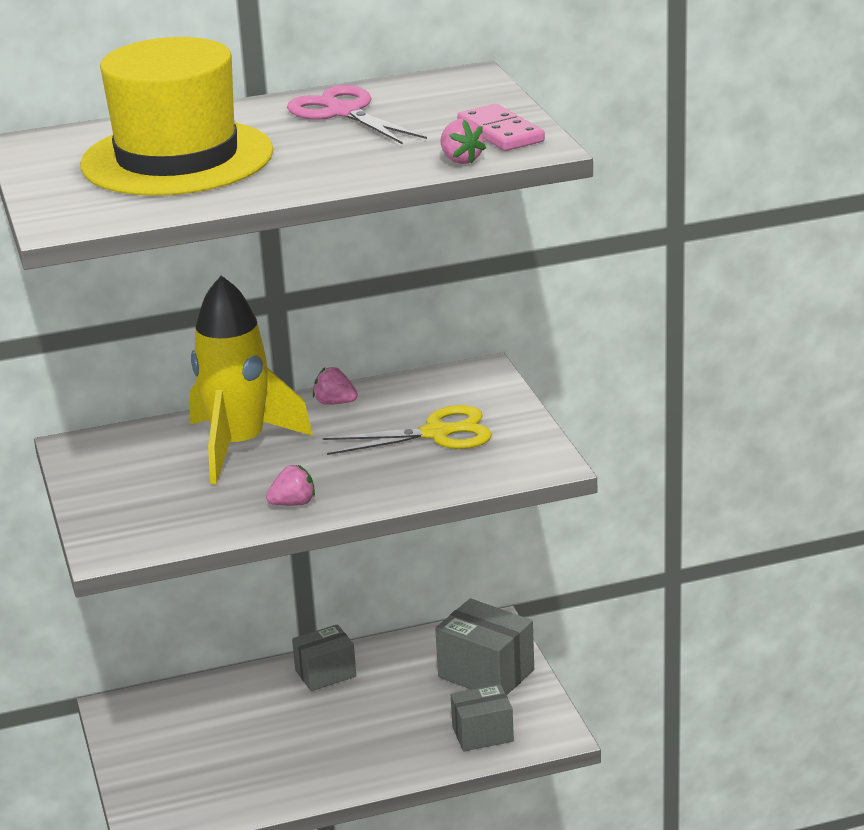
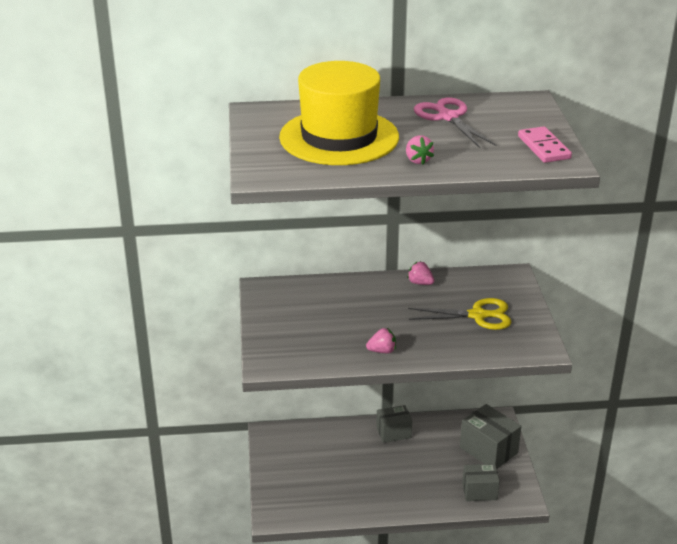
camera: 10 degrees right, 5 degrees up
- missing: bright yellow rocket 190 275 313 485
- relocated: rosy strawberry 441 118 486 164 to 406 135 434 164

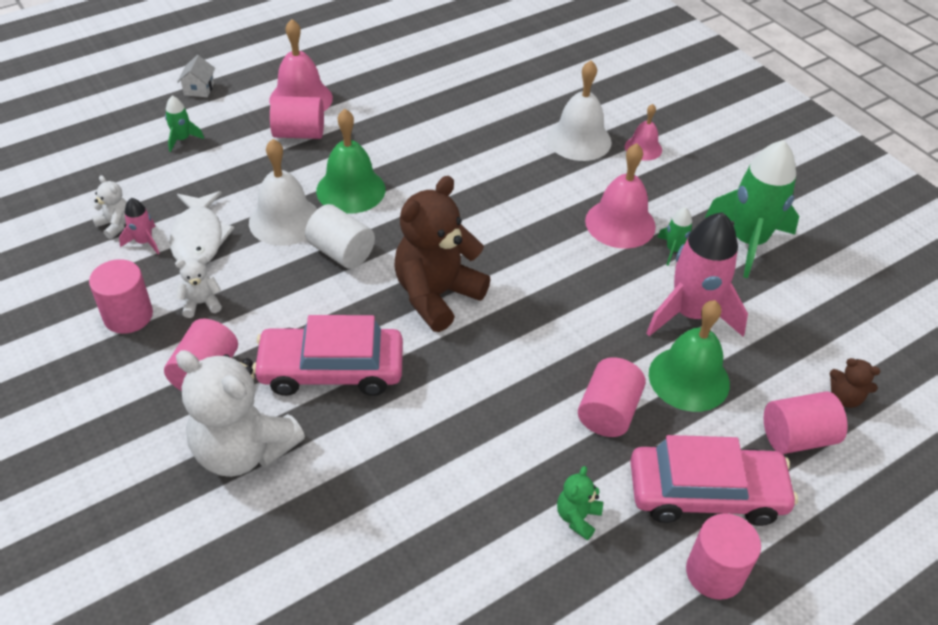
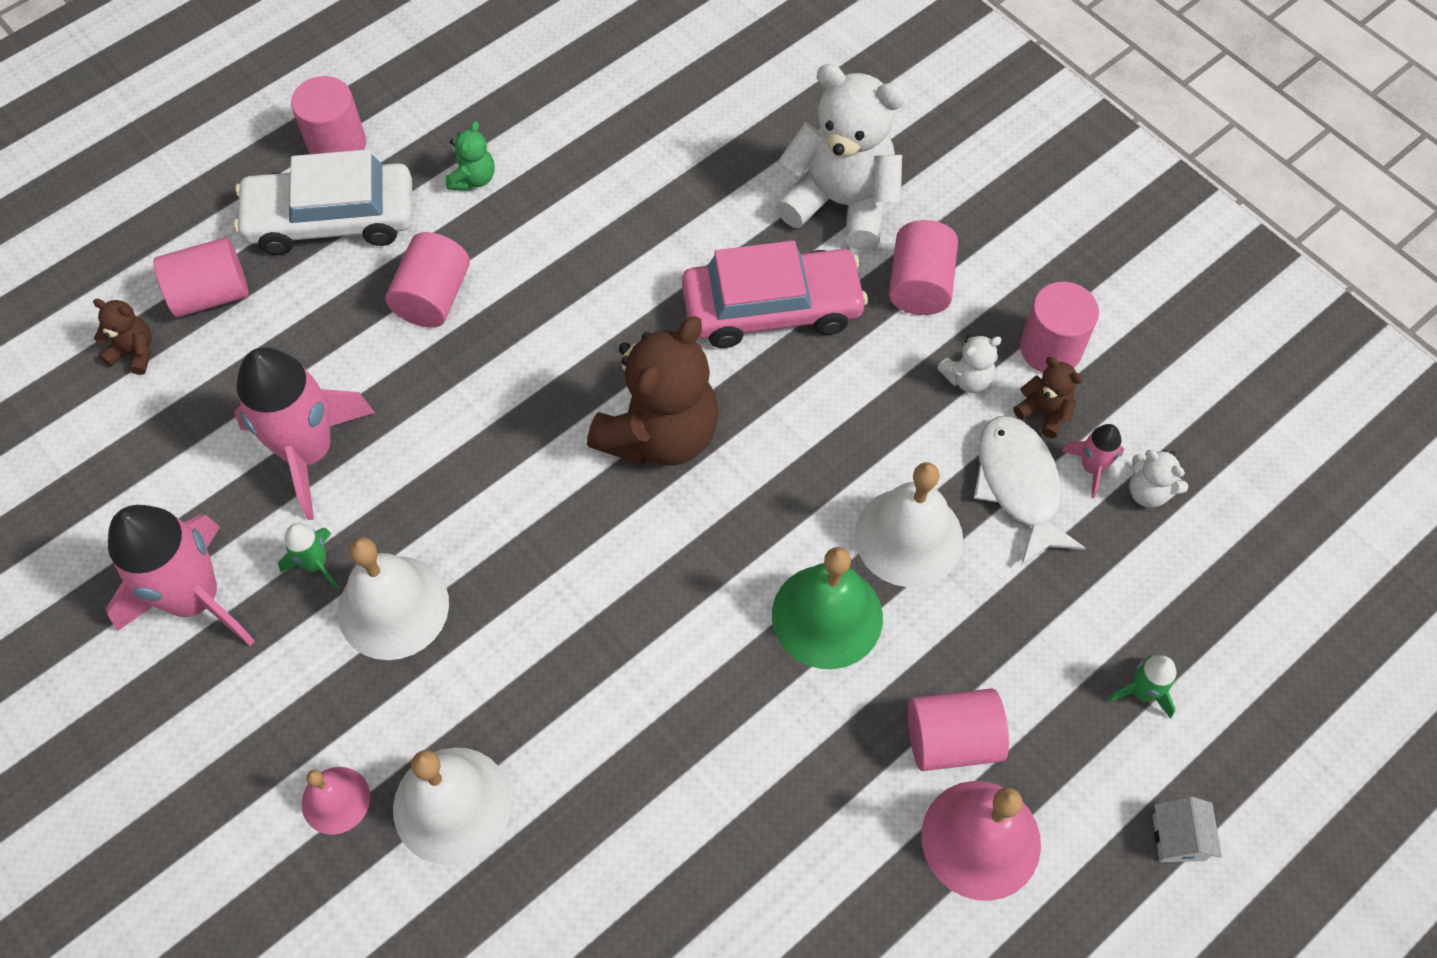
camera: 175 degrees right, 15 degrees up
- missing: white solid cylinder 305 204 375 269
- colour: rosy hand bell 585 143 656 249 to white hand bell 338 538 449 660
- colour: rosy automobile 630 435 798 526 to white automobile 234 149 413 255
- missing: green hand bell 649 300 730 412
- colour: green rocket 705 140 799 278 to rosy rocket 106 505 255 646
- appeared: russet teddy 1013 357 1083 438

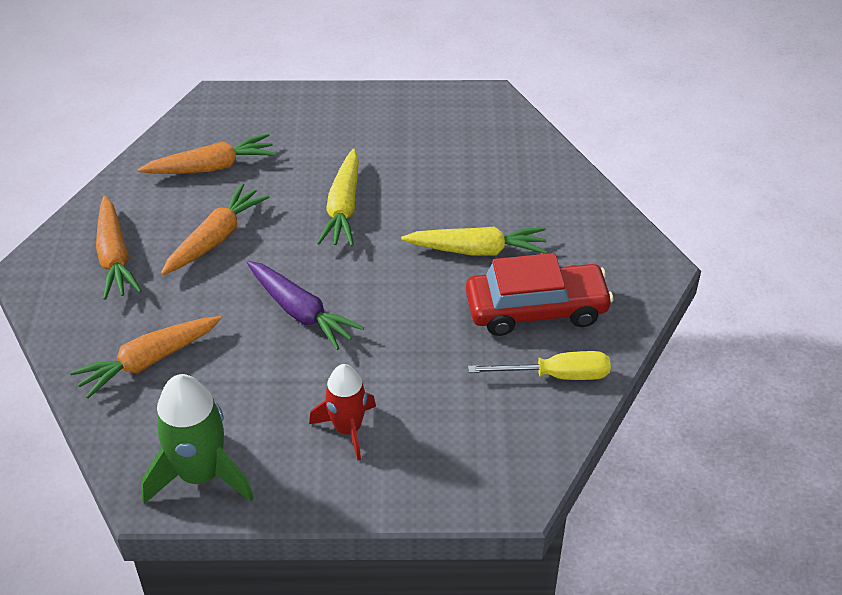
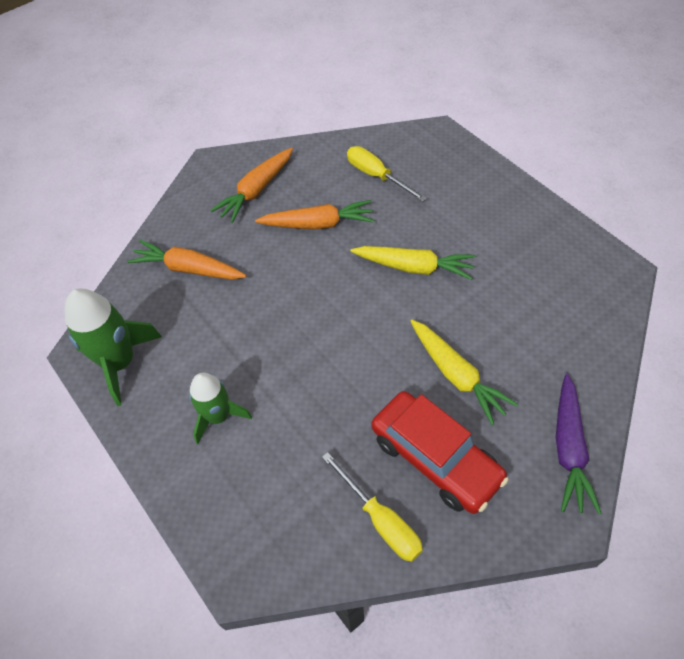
camera: 55 degrees right, 10 degrees up
- exchanged: bright orange toy carrot 138 133 276 174 to bright yellow flat screwdriver 347 146 427 202
- relocated: purple toy carrot 247 261 364 350 to 556 374 602 514
- colour: red rocket 309 364 376 460 to green rocket 189 373 252 444
- spun: bright yellow toy carrot 317 149 359 246 = 350 246 475 280 135 degrees counterclockwise

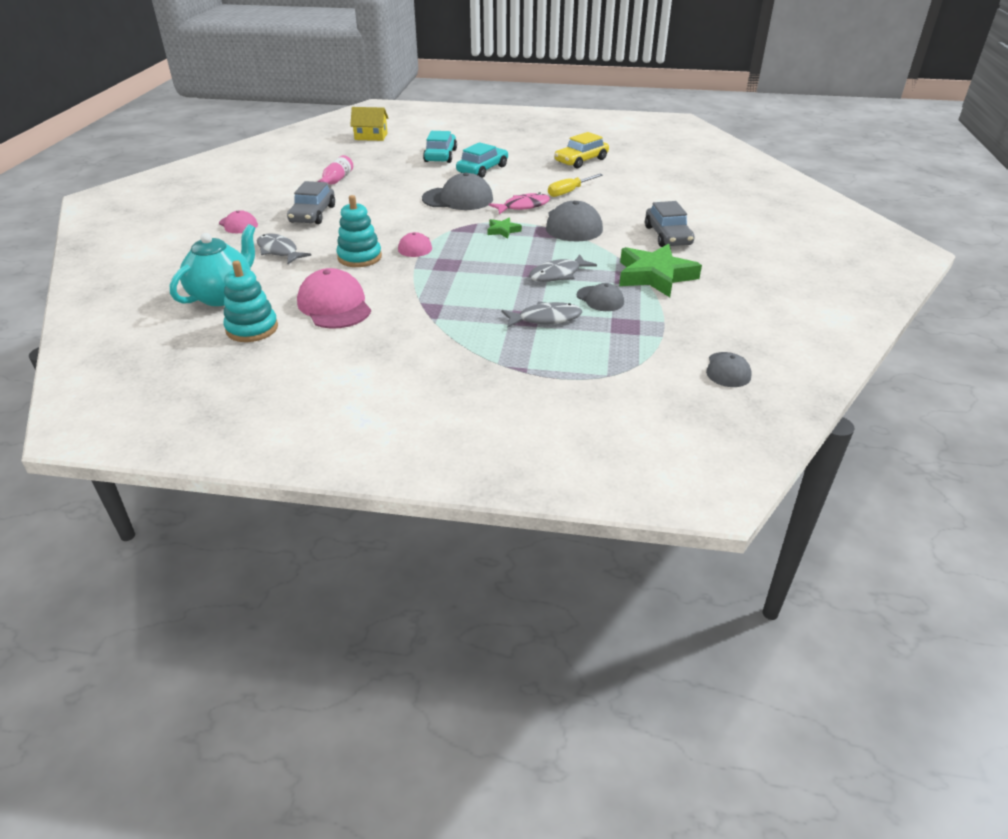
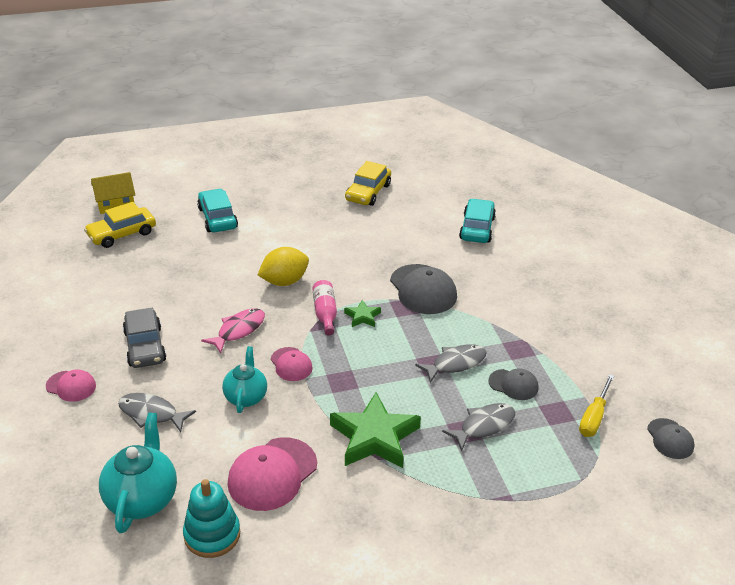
camera: 25 degrees left, 0 degrees up
- spun: rosy baseball cap 297 268 371 329 = 228 438 317 511 90 degrees counterclockwise
- relocated: rosy flask 317 155 353 184 to 312 280 337 336
- exchanged: aqua stacking rings 336 195 382 267 to aqua teapot 222 346 267 413
- exchanged: gray baseball cap 422 173 493 210 to bright yellow lemon 258 247 309 286
- relocated: aqua automobile 456 142 508 178 to 459 199 496 243
- relocated: rosy fish 489 192 550 214 to 201 308 265 353
- spun: gray fish 529 254 597 282 = 415 344 487 383 150 degrees counterclockwise
- relocated: bright yellow flat screwdriver 548 174 603 197 to 579 374 615 437
- relocated: green star shape 619 244 702 297 to 330 392 421 468
- missing: gray automobile 645 201 695 247
- appeared: bright yellow automobile 84 202 156 248

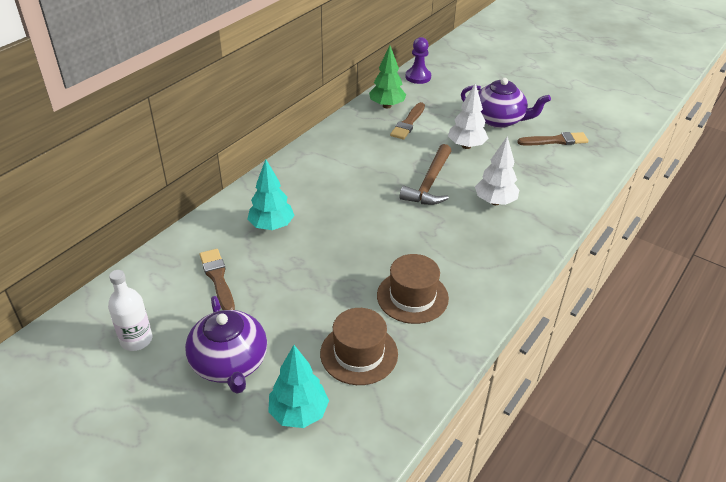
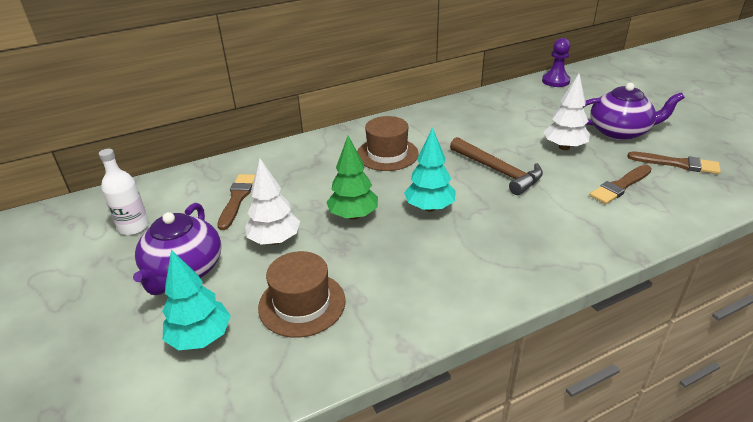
camera: 30 degrees right, 5 degrees down
- relocated: aqua tree 247 159 295 230 to 404 127 456 212
- relocated: green tree 369 46 406 108 to 326 136 378 220
- relocated: russet top hat 377 254 449 324 to 357 116 419 171
- relocated: russet paintbrush 390 102 425 139 to 590 165 652 204
- spun: russet carpenter's hammer 400 144 451 205 = 450 137 543 195 90 degrees counterclockwise
- spun: purple teapot 461 78 551 128 = 583 83 685 140 45 degrees counterclockwise
- relocated: white tree 475 136 519 205 to 245 159 300 245

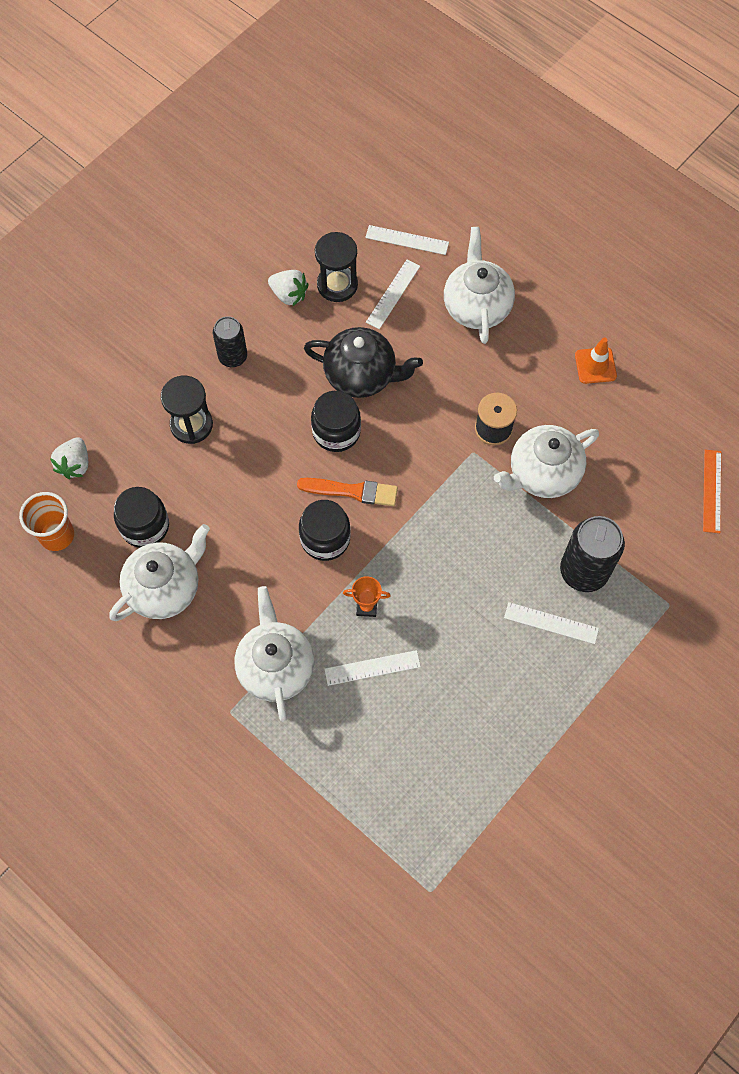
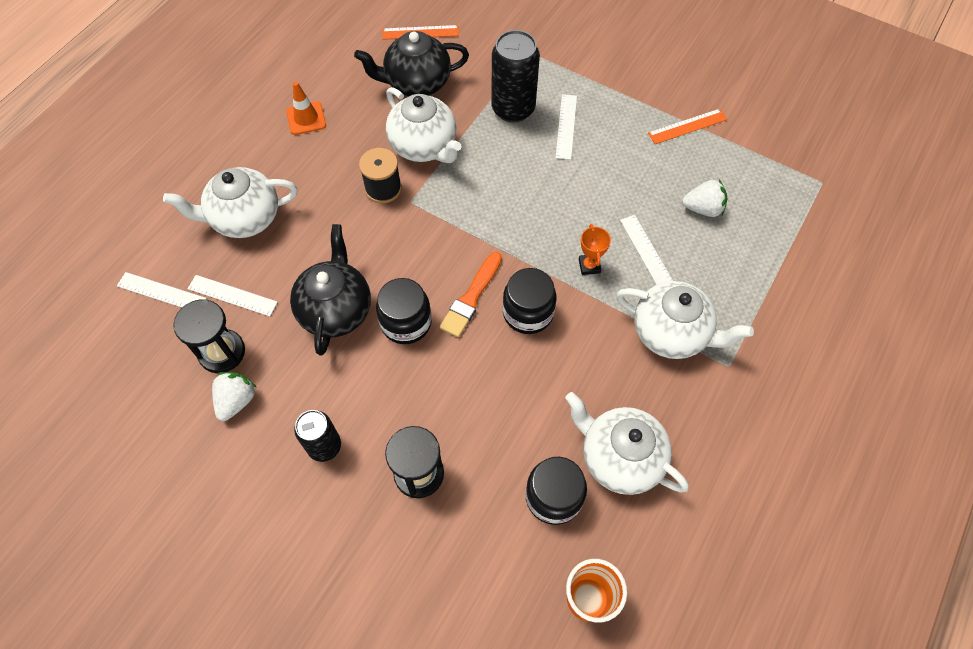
camera: 100 degrees left, 5 degrees down
- relocated: white strawberry 50 437 88 479 to 682 180 727 217
- spun: white teapot 234 586 315 722 = 616 281 754 359 135 degrees counterclockwise
- spun: bright orange paintbrush 297 478 398 506 = 440 252 502 337 150 degrees counterclockwise
- spun: white measuring stick 365 225 449 255 = 117 272 207 308 75 degrees counterclockwise
- appeared: jet-black teapot 354 31 469 96
- appeared: bright orange measuring stick 648 109 727 144

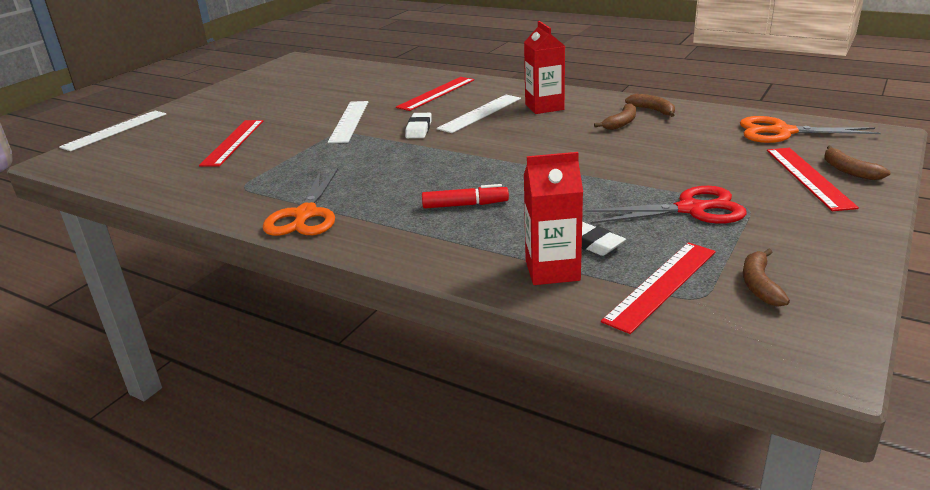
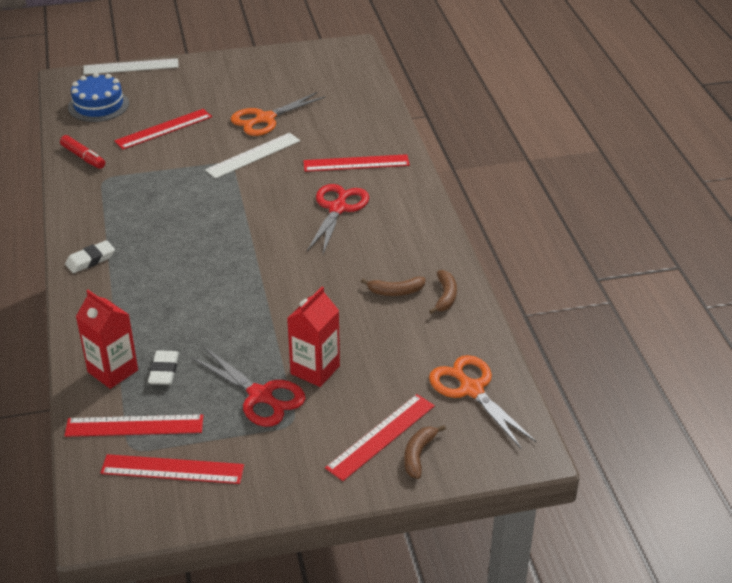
camera: 45 degrees right, 10 degrees up
- relocated: bright orange scissors 263 168 338 236 to 231 92 326 136
- relocated: white gum eraser 405 113 432 138 to 65 240 115 273
- relocated: red marker 422 184 509 209 to 60 135 105 169
- exchanged: white measuring stick 437 95 521 133 to red scissors 307 184 369 254
- relocated: red carton 524 21 565 114 to 287 286 340 387
- exchanged: russet banana 743 249 790 307 to red measuring stick 100 454 244 484
- appeared: cobalt gateau 68 73 129 122

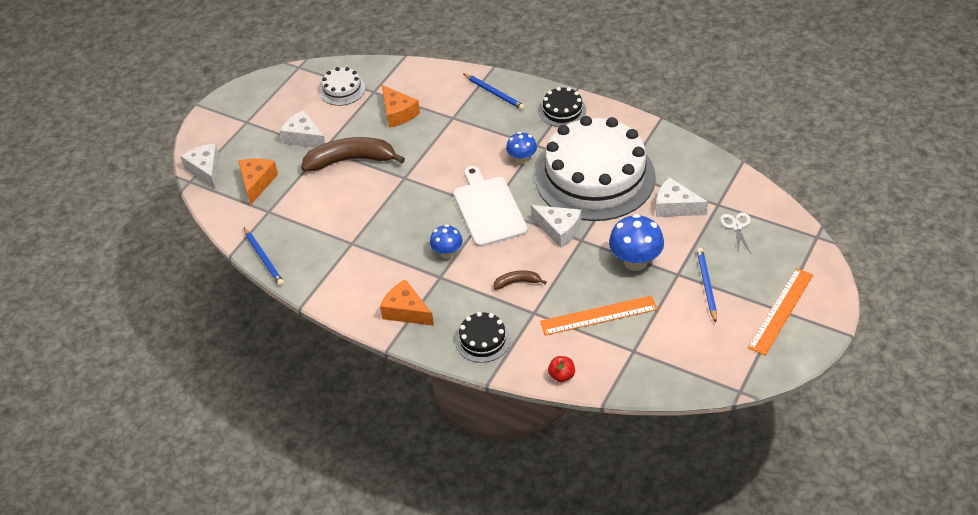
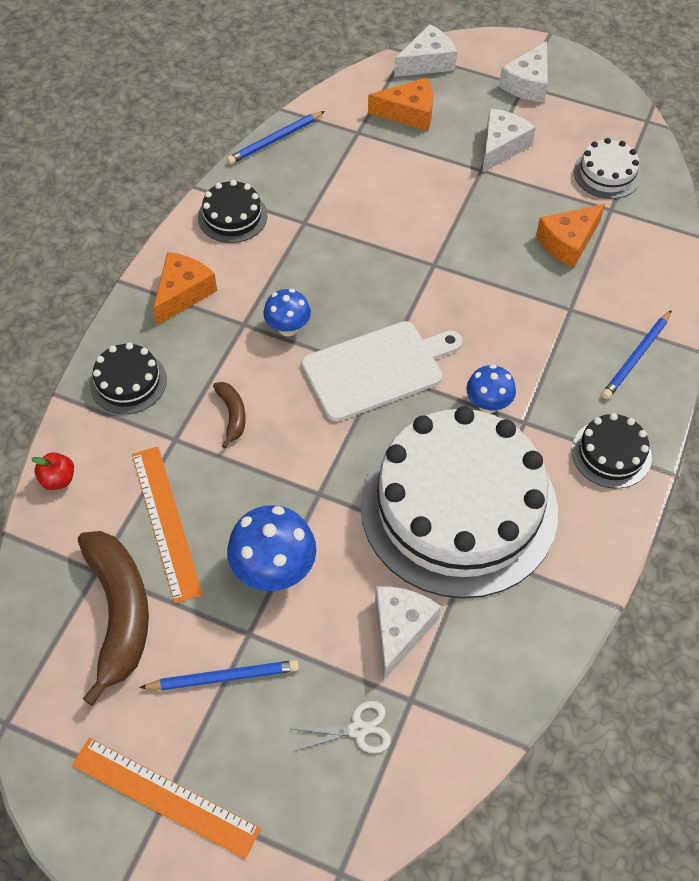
camera: 80 degrees right, 10 degrees up
- relocated: russet banana 301 137 405 172 to 78 531 149 706
- relocated: white piece of cheese 531 205 581 248 to 499 41 548 102
- appeared: jet-black gateau 198 180 268 243

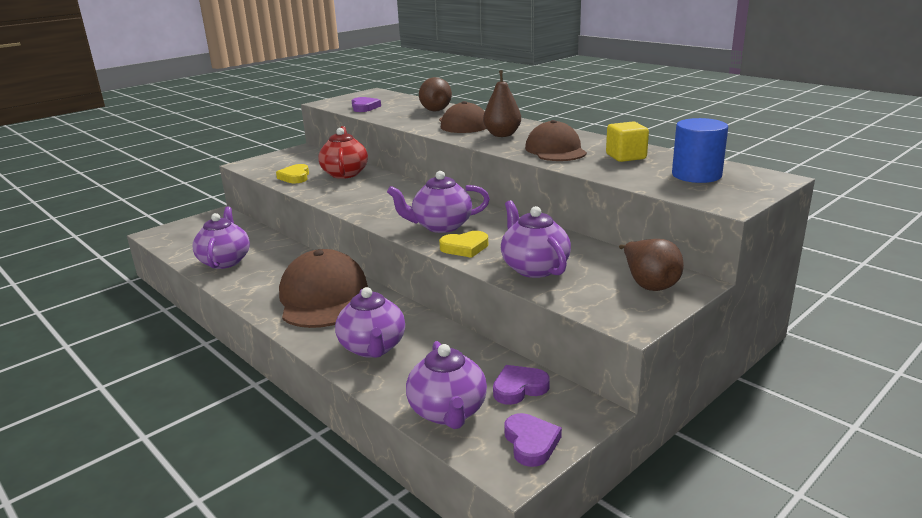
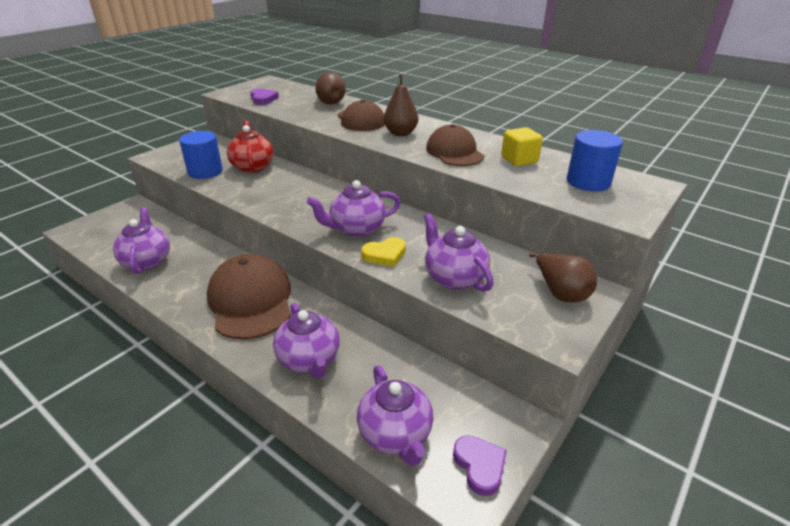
camera: 10 degrees left, 10 degrees up
- exchanged: bright yellow heart shape 276 164 309 183 to cobalt solid cylinder 179 131 223 179
- missing: purple heart shape 493 365 550 405

